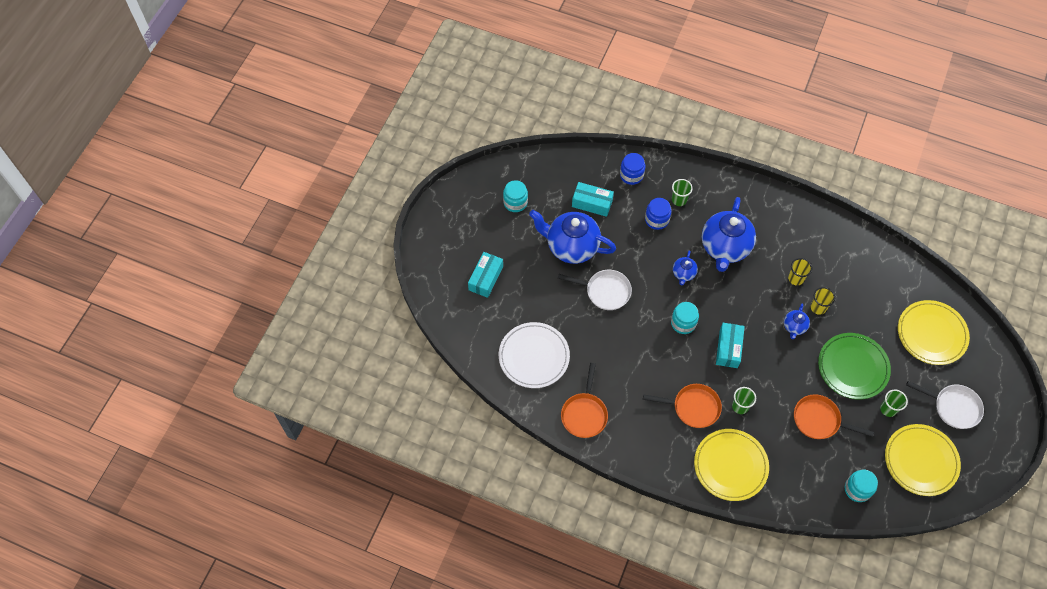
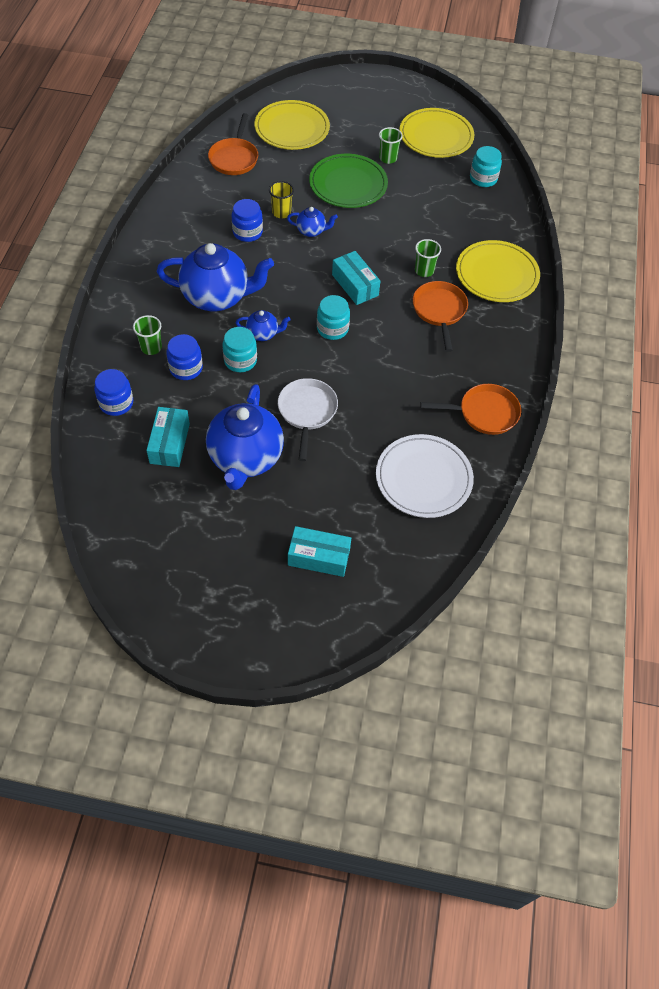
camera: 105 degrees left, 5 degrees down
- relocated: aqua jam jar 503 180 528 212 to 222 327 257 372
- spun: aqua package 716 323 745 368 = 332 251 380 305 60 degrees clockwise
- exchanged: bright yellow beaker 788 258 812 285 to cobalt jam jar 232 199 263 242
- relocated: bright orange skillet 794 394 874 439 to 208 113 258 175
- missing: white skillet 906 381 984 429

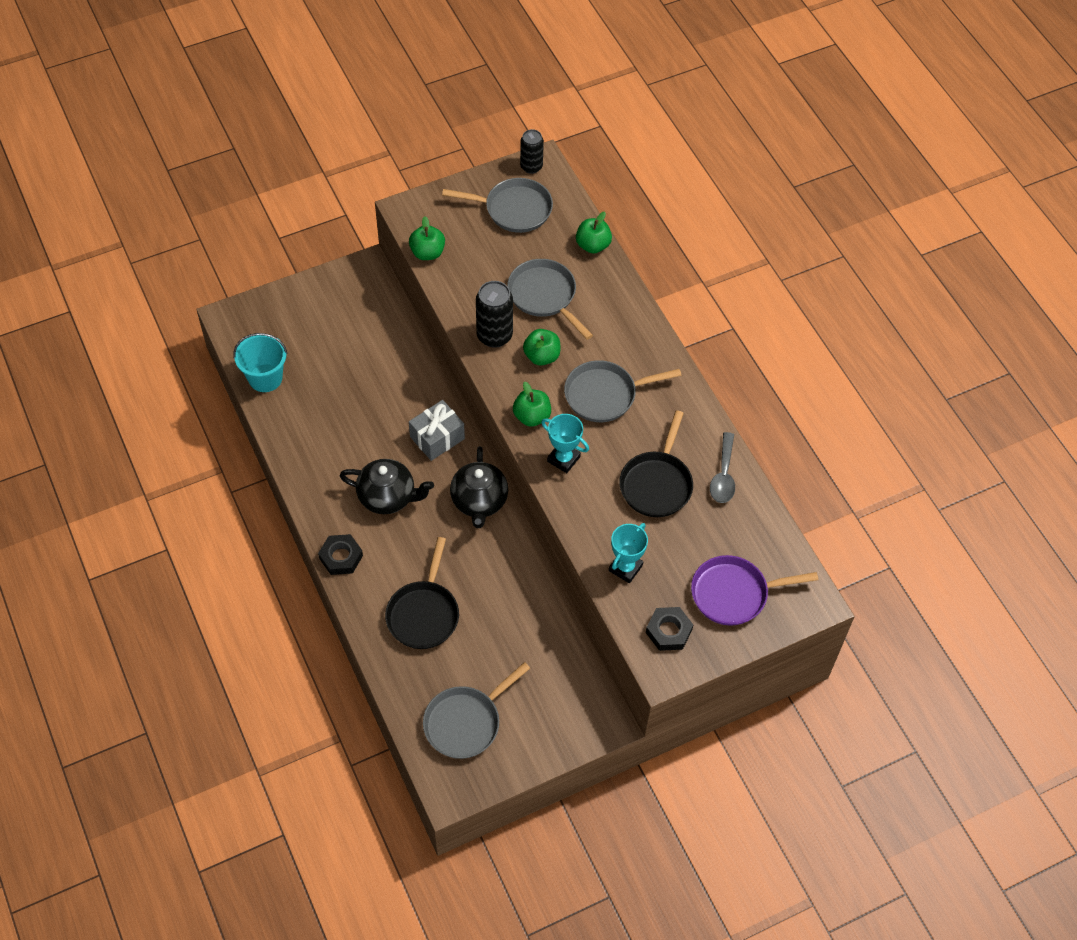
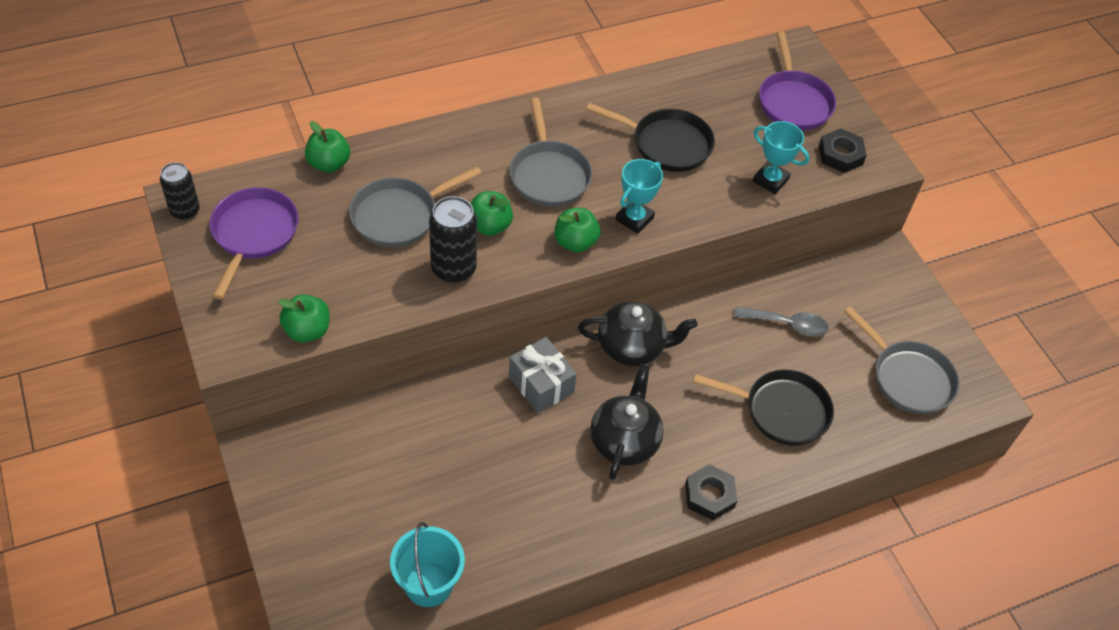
camera: 90 degrees left, 5 degrees down
- colour: gray skillet 442 178 553 233 to purple skillet 209 187 299 299
- relocated: gray teaspoon 710 432 735 503 to 734 307 829 336

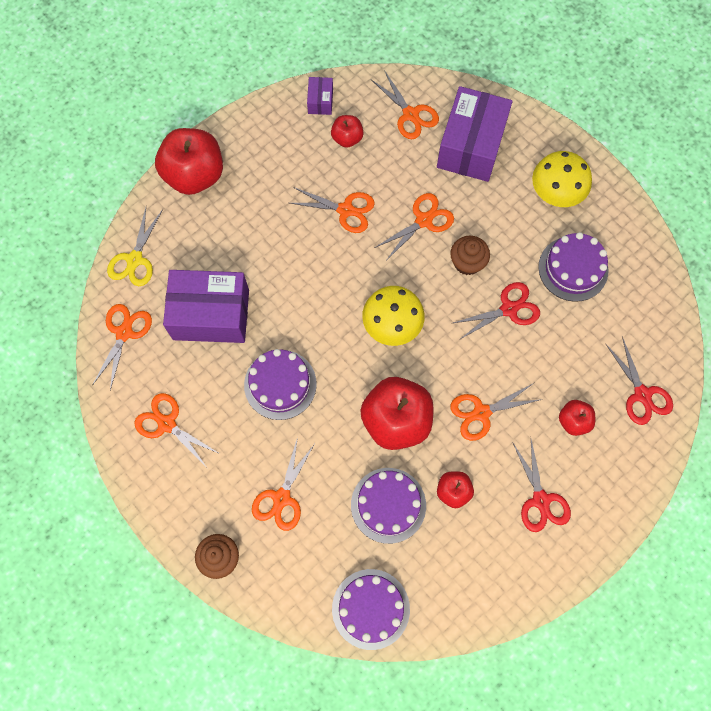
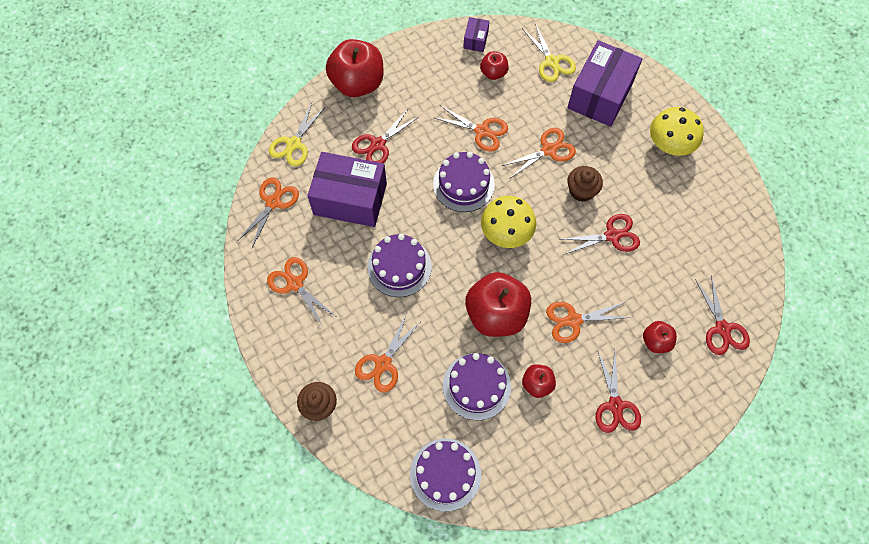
camera: 10 degrees right, 5 degrees down
- colour: bright orange scissors 372 70 439 139 to bright yellow scissors 522 23 576 82
- relocated: purple gateau 538 232 609 302 to 433 152 495 212
- appeared: red scissors 352 108 419 163

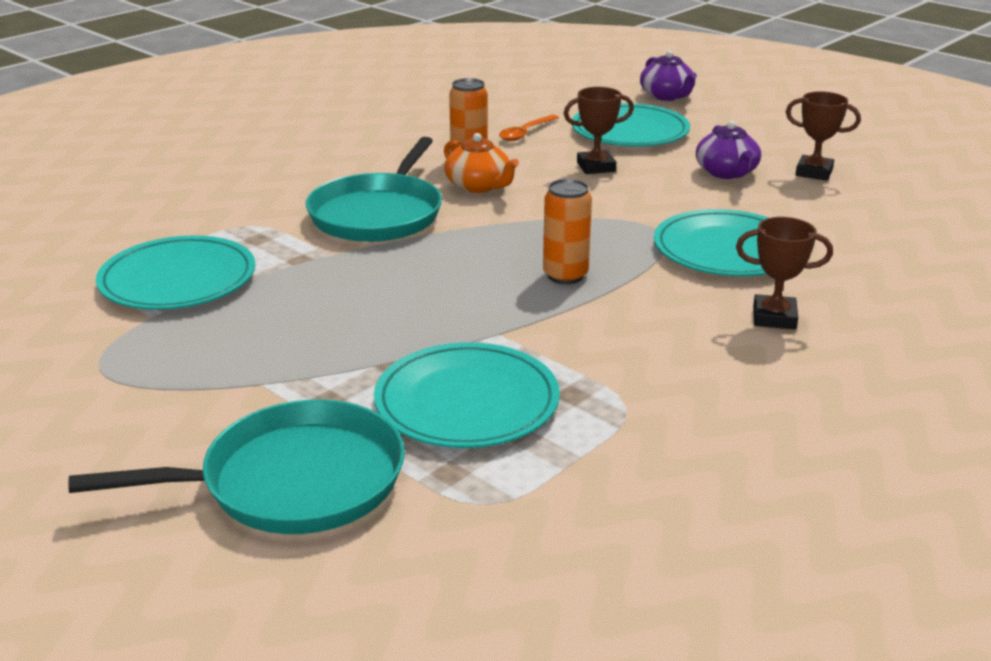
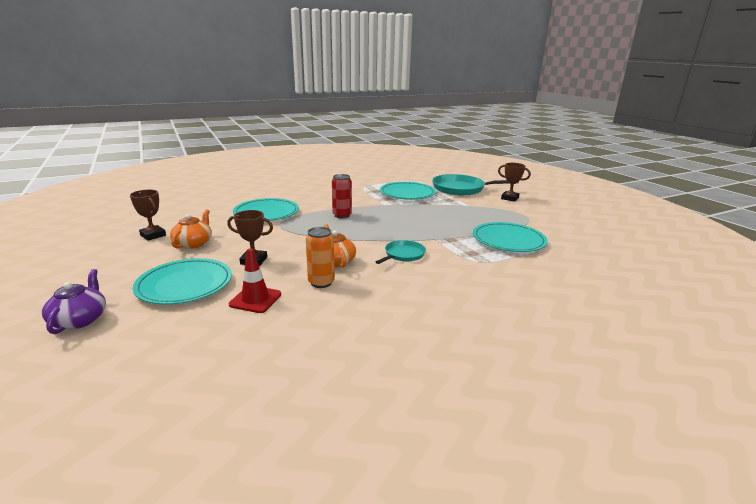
camera: 160 degrees left, 5 degrees down
- size: aqua skillet 306 137 442 242 = 376 240 426 264 x0.54
- exchanged: bright orange teaspoon 499 115 559 141 to red road cone 229 249 281 313
- colour: bright orange can 543 179 592 284 to red can 332 174 352 219
- colour: purple teapot 696 121 761 179 to bright orange teapot 170 209 212 249
- relocated: russet prize cup 736 217 833 329 to 498 163 531 202

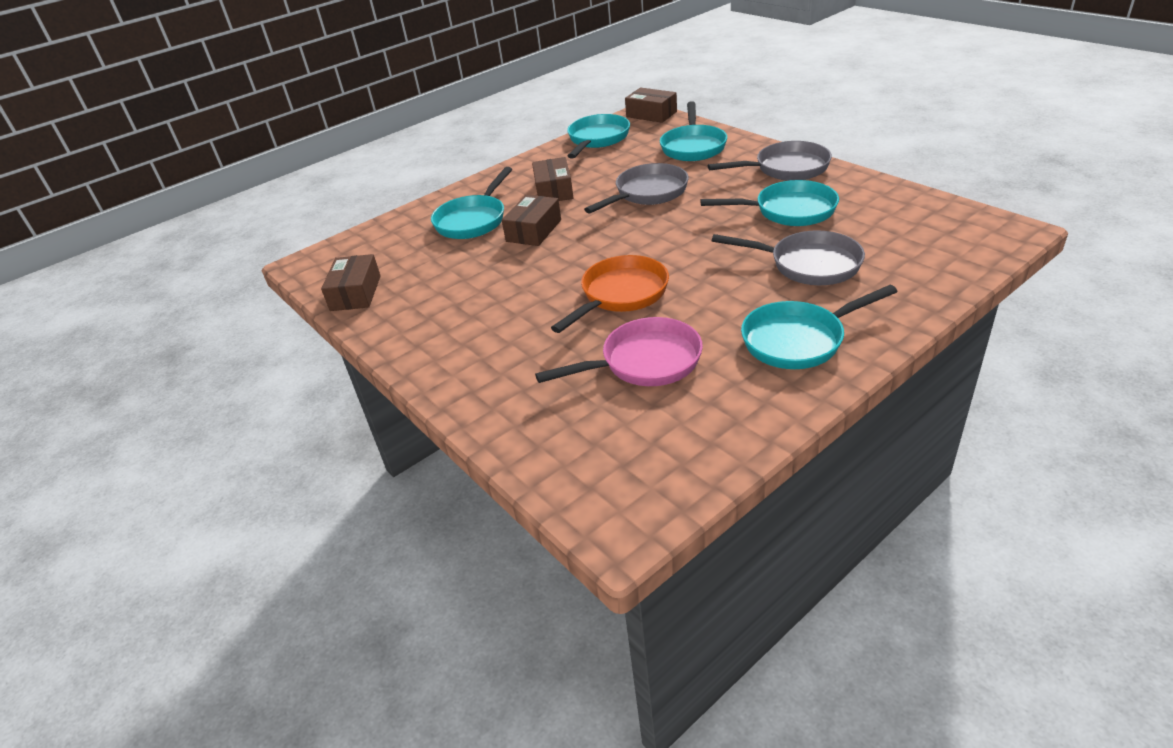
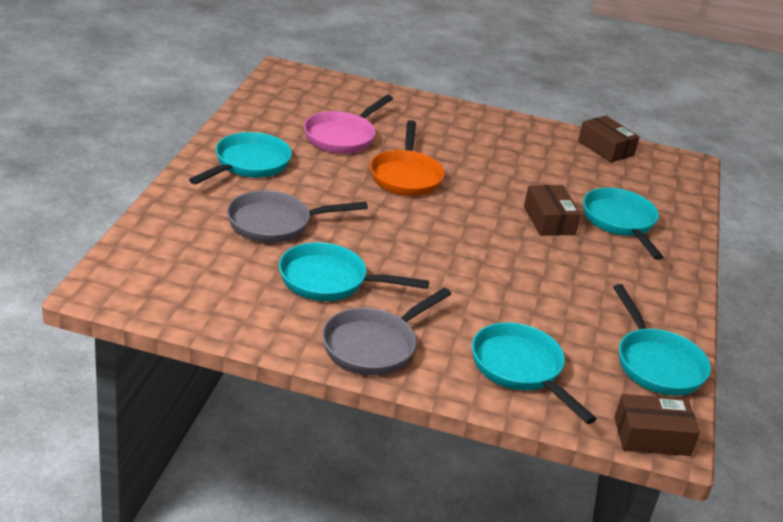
camera: 135 degrees right, 5 degrees down
- missing: russet package 532 157 573 201
- missing: gray skillet 584 163 689 213
- spun: aqua skillet 700 180 839 226 = 279 242 429 301 45 degrees clockwise

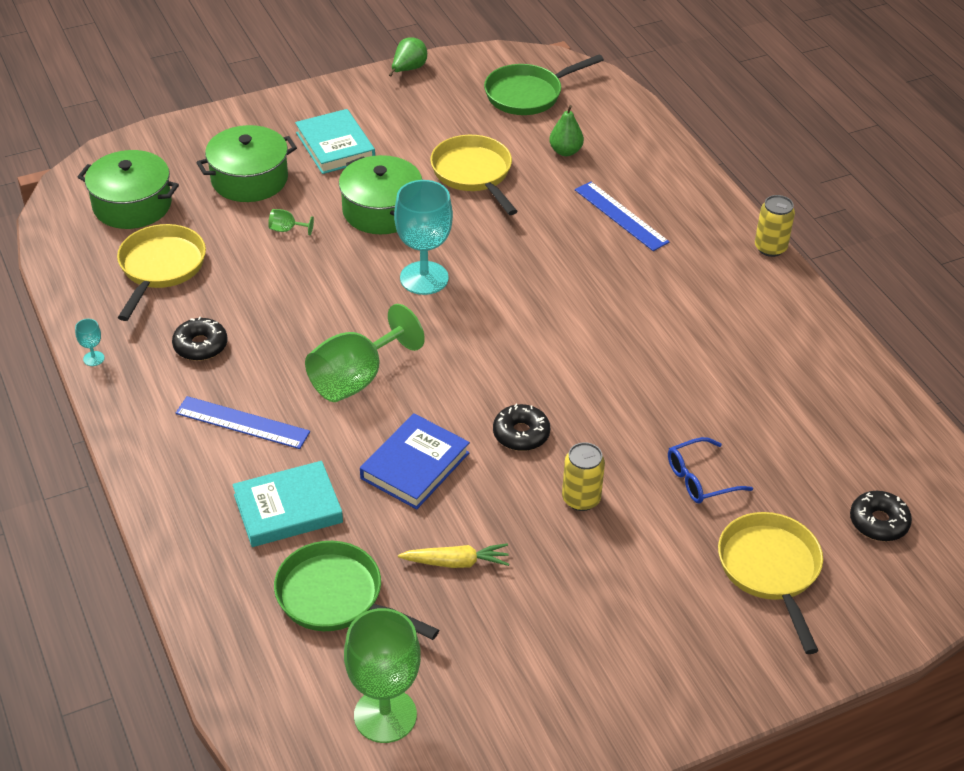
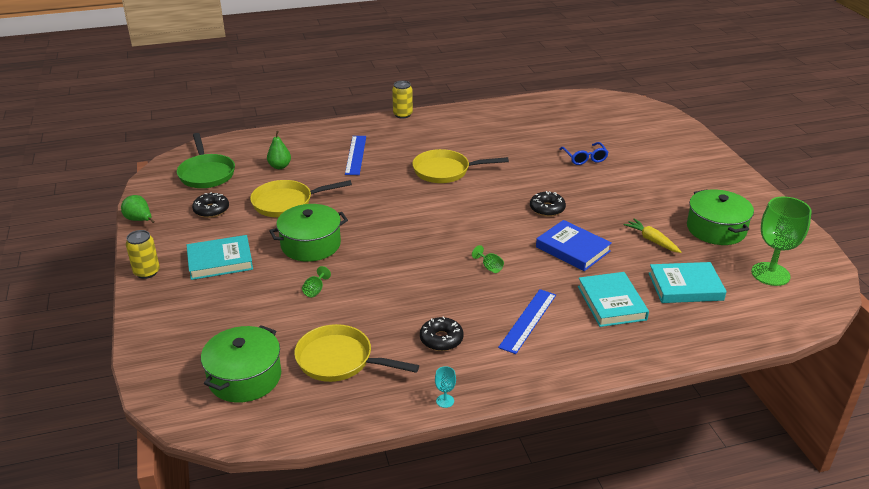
camera: 80 degrees left, 10 degrees down
- relocated: green cooking pot 196 125 297 202 to 687 189 754 245
- exchanged: green skillet 274 541 439 640 to aqua hardback 649 262 727 303
- size: green chalice 305 304 425 402 = 472 245 504 273 x0.41
- missing: aqua chalice 394 180 453 295
- spun: bright yellow toy carrot 398 543 509 568 = 623 219 681 253 45 degrees counterclockwise
- relocated: bright yellow can 562 442 605 511 to 126 230 160 279
- spun: cobalt measuring stick 575 181 669 251 = 345 136 366 175 60 degrees counterclockwise
- relocated: bright yellow skillet 718 512 823 654 to 412 149 509 183
- relocated: jet-black glazed donut 850 491 912 541 to 192 192 229 218

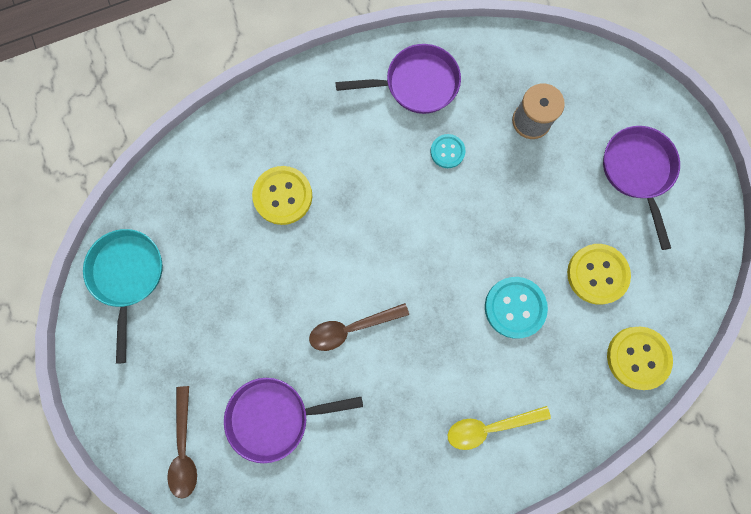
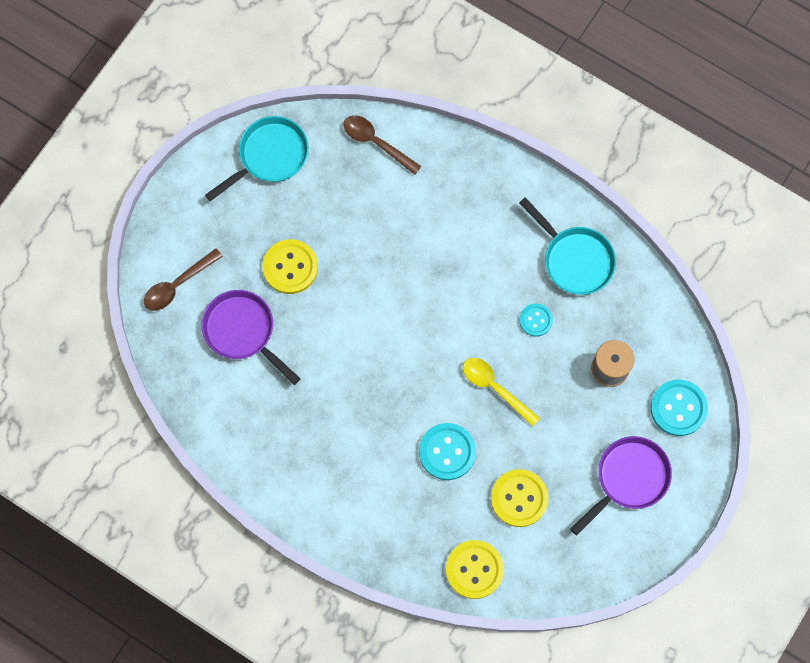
camera: 55 degrees right, 5 degrees down
- relocated: bright yellow shirt button 252 166 312 225 to 262 239 318 294
- relocated: russet teaspoon 309 303 409 351 to 344 115 421 175
- colour: purple skillet 335 44 461 114 to aqua skillet 519 197 616 295
- relocated: bright yellow teaspoon 448 406 551 450 to 463 358 540 427
- appeared: aqua shirt button 650 380 708 436

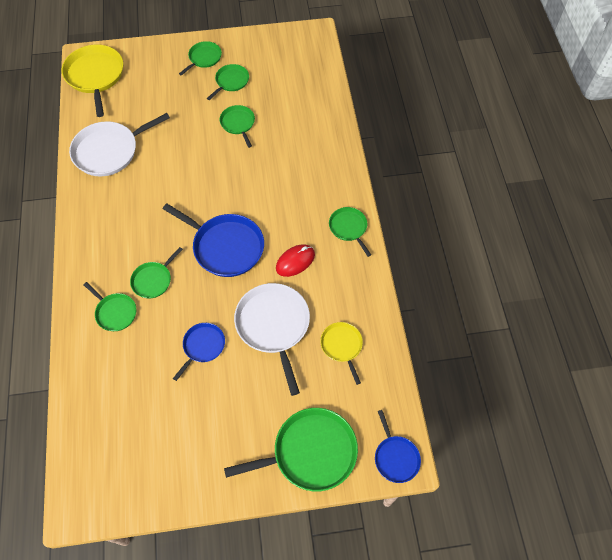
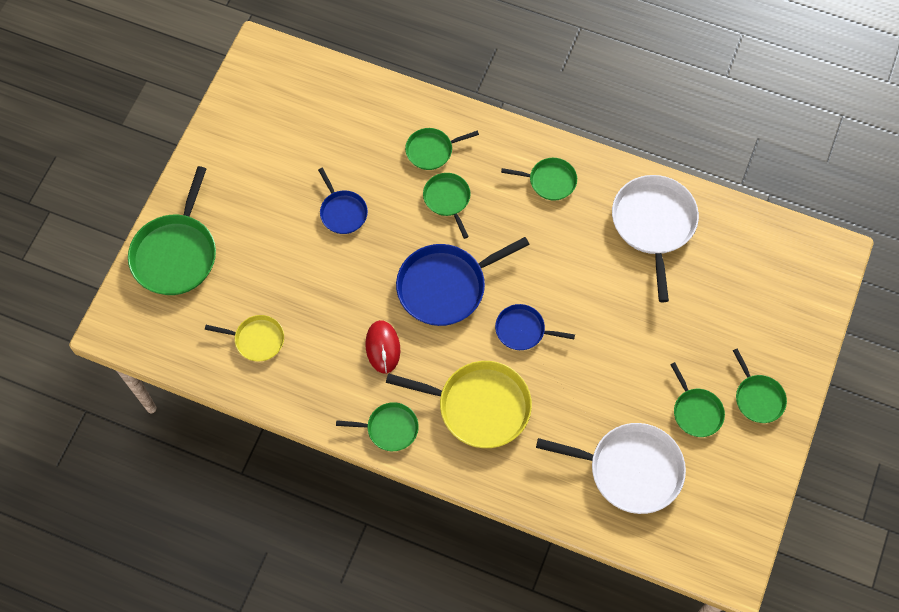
camera: 120 degrees right, 5 degrees up
- relocated: bright yellow skillet 62 45 123 117 to 386 361 532 448
- relocated: green skillet 220 105 255 148 to 501 158 577 201
- relocated: white skillet 234 283 310 396 to 536 423 686 514
- relocated: cobalt skillet 375 410 421 483 to 495 304 575 350

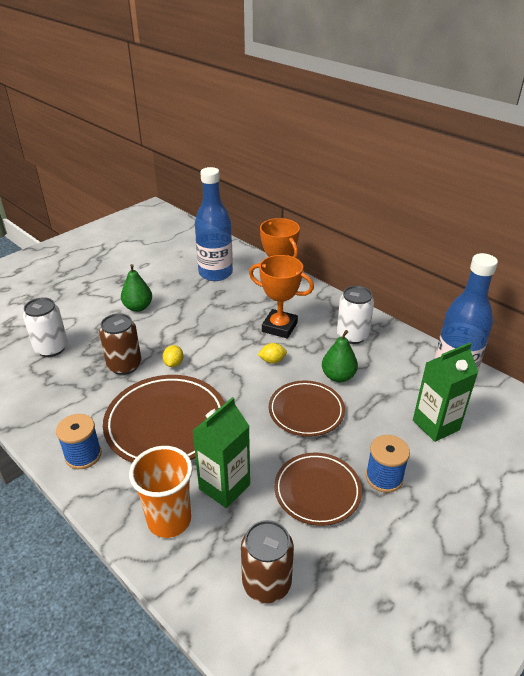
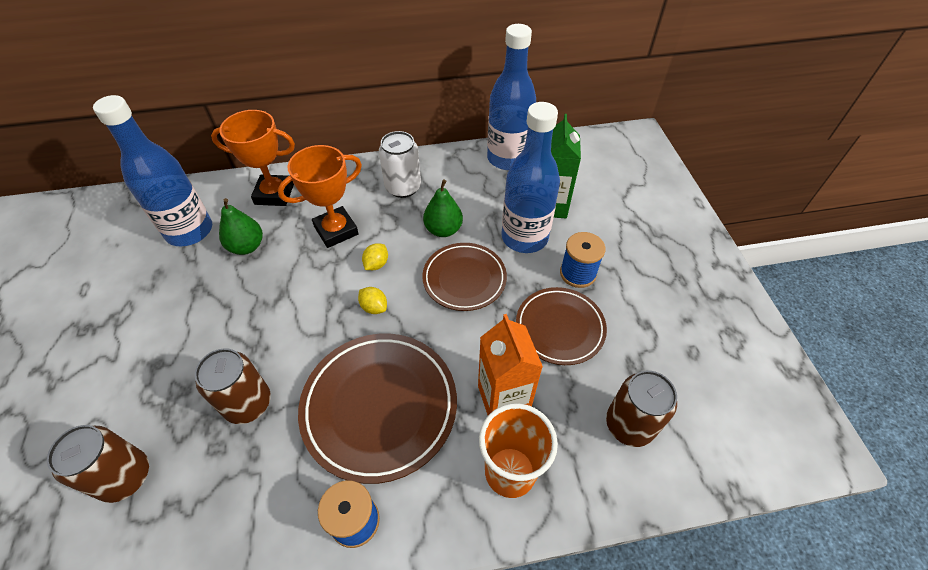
camera: 55 degrees left, 15 degrees up
- colour: white can 23 297 68 357 to russet can 47 425 149 503
- relocated: green pear fruit 121 264 152 312 to 219 198 263 255
- relocated: bright yellow lemon 163 345 184 367 to 358 287 387 314
- colour: green carton 193 397 250 508 to bright orange carton 478 314 543 415
- appeared: cobalt flask 501 102 560 253

